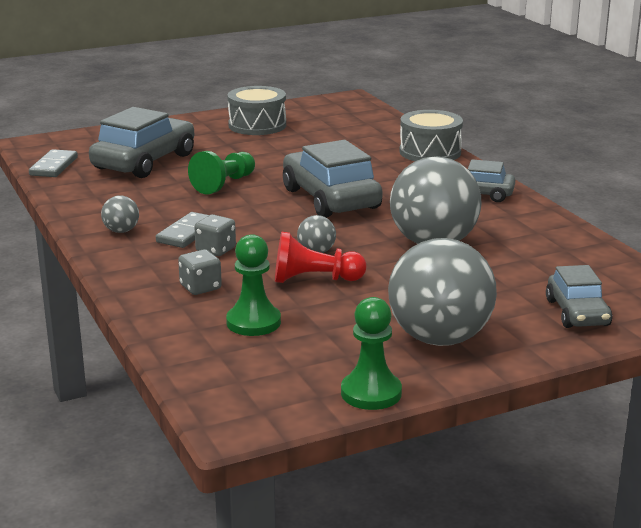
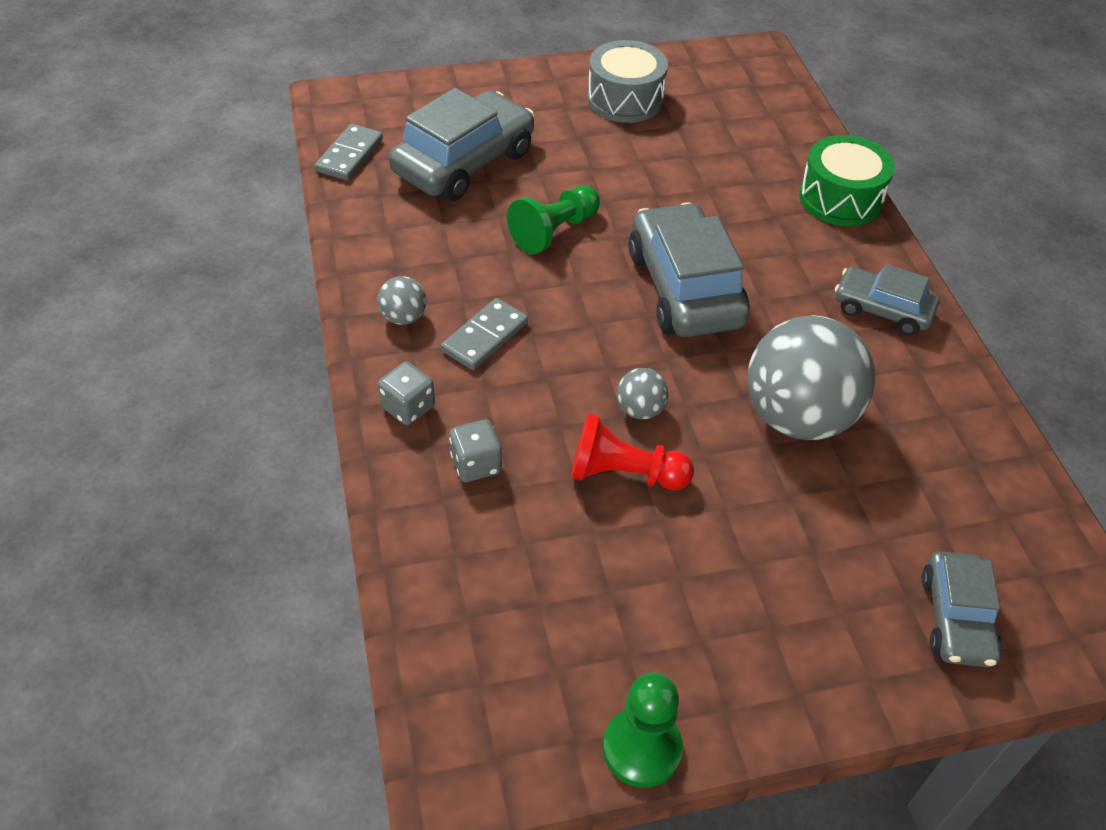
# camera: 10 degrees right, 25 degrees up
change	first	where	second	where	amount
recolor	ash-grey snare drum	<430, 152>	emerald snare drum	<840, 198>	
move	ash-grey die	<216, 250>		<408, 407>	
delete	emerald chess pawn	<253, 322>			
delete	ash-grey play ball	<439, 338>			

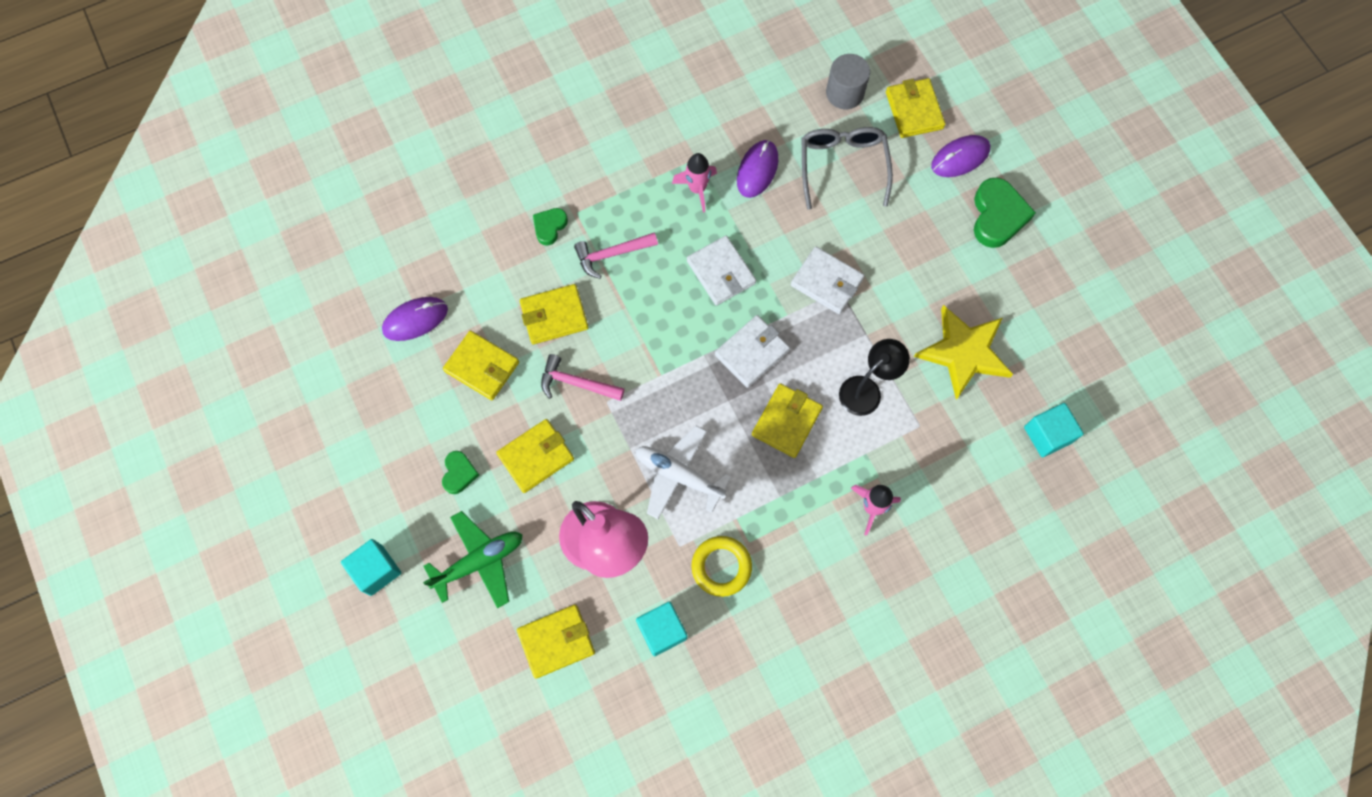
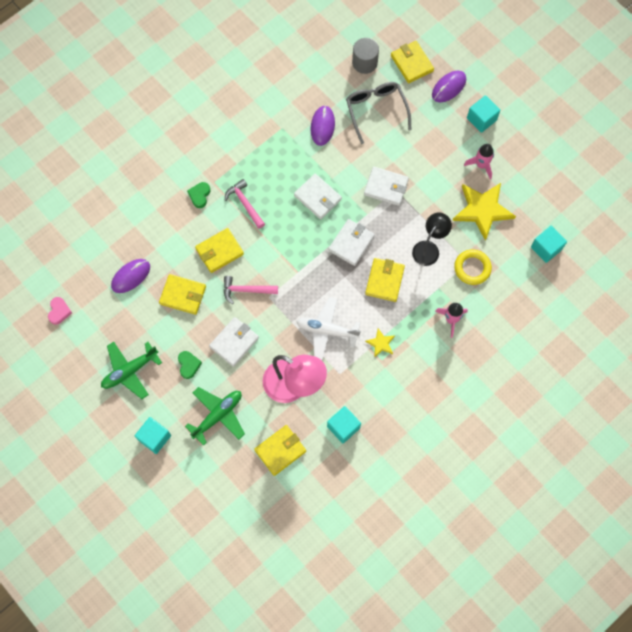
# camera: 15 degrees left, 0 degrees up
change	first	where	second	where	amount
move	pink toy rocket	<697, 189>		<481, 165>	
replace	emerald love heart	<997, 216>	turquoise solid cube	<481, 119>	
rotate	pink carpenter's hammer	<611, 254>		<244, 203>	90 degrees clockwise
recolor	bright yellow billfold	<536, 456>	snow-white billfold	<234, 342>	
move	bright yellow hoop	<721, 567>		<472, 268>	
insert			pink love heart	<59, 311>	
insert			bright yellow five-pointed star	<381, 343>	
insert			emerald toy plane	<130, 371>	

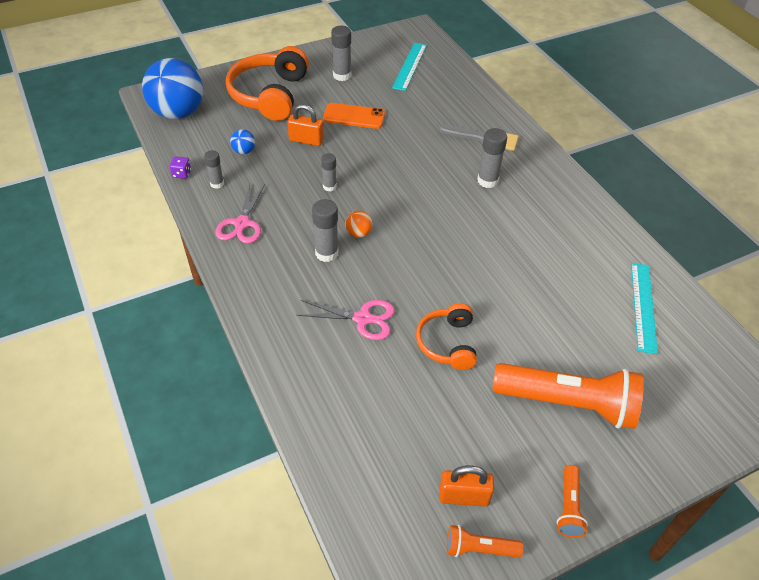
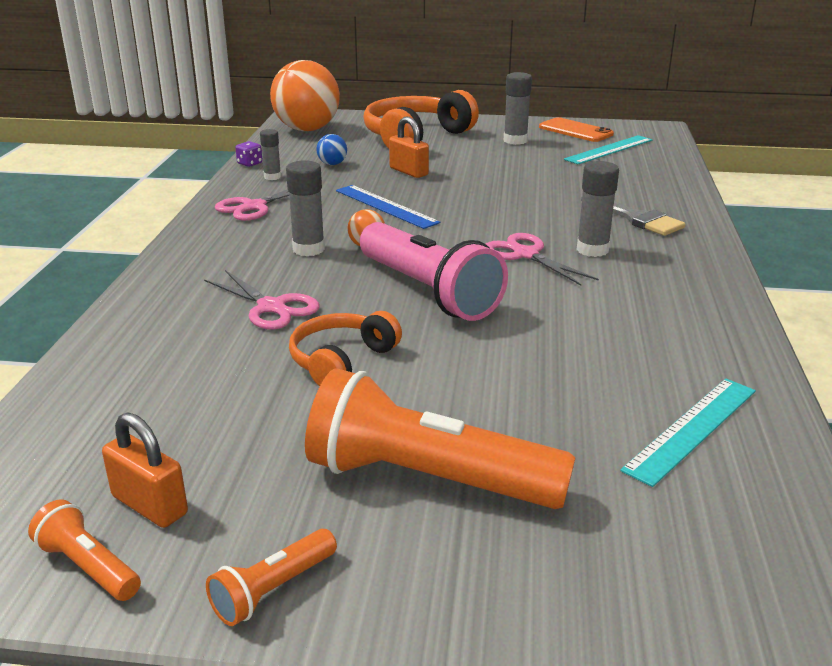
# camera: 35 degrees right, 20 degrees down
change	first	where	second	where	amount
recolor	blue play ball	<178, 113>	orange play ball	<307, 129>	
move	orange mobile phone	<354, 116>		<575, 131>	
replace	ash-grey glue	<329, 186>	blue measuring stick	<385, 206>	
rotate	orange pocket torch	<567, 403>		<428, 479>	150 degrees clockwise
insert			pink pocket torch	<428, 291>	
insert			pink pair of scissors	<526, 254>	

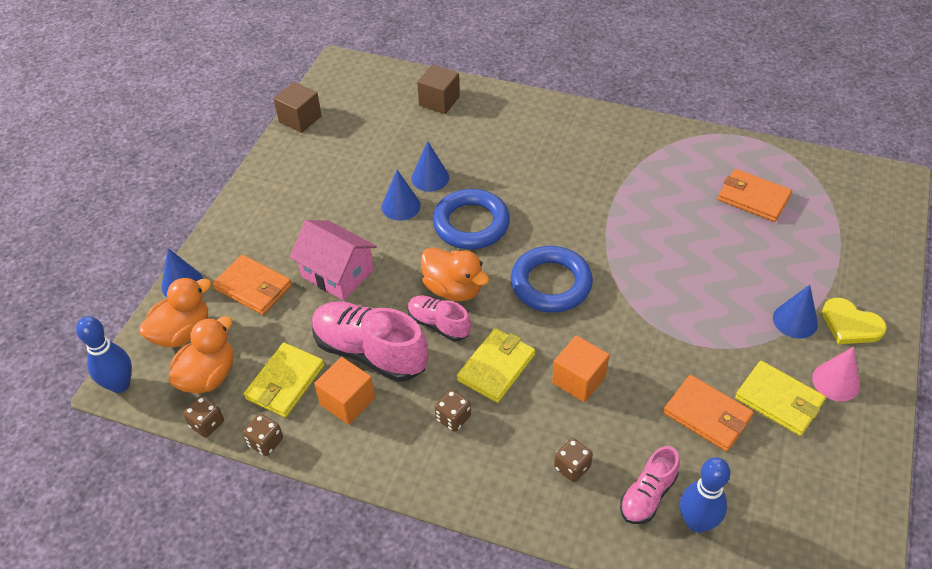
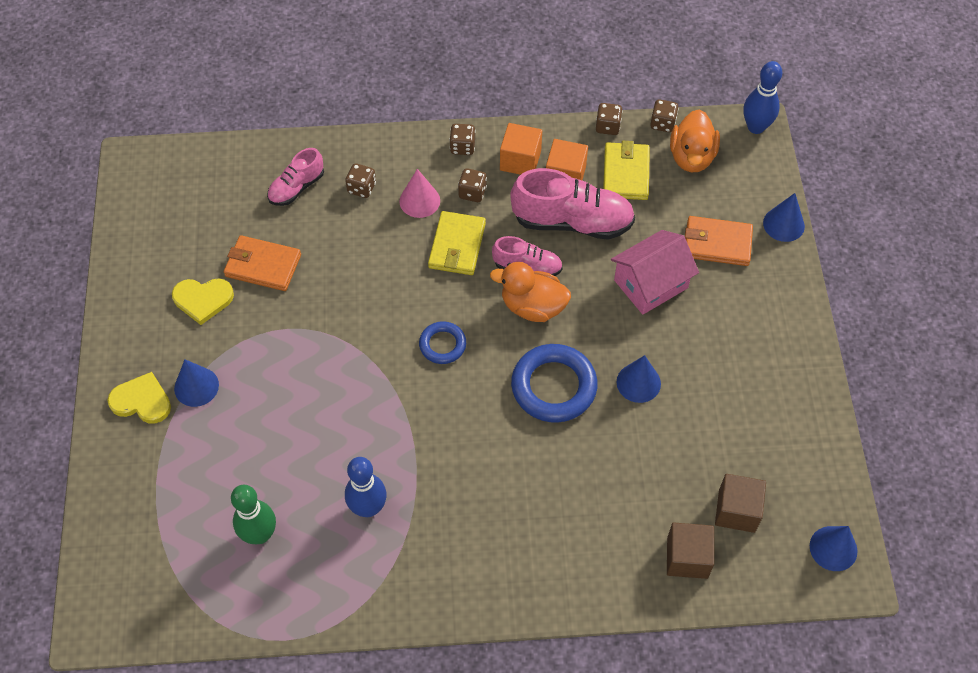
# camera: 155 degrees right, 10 degrees up
change	first	where	second	where	amount
move	dark brown solid cube	<300, 119>		<736, 510>	
move	blue cone shape	<430, 178>		<833, 548>	
replace	orange billfold	<753, 198>	emerald tenpin	<259, 534>	
rotate	pink cottage	<337, 273>		<651, 284>	45 degrees counterclockwise
resize	blue hoop	<551, 284>		<442, 345>	x0.56
delete	orange toy duck	<182, 332>			
move	orange solid cube	<579, 380>		<520, 160>	
move	pink cone shape	<836, 381>		<419, 200>	
replace	bright yellow billfold	<779, 400>	bright yellow love heart	<203, 300>	
rotate	pink sneaker	<647, 495>		<296, 187>	150 degrees counterclockwise
move	blue tenpin	<696, 522>		<368, 508>	
insert			dark brown die	<462, 147>	

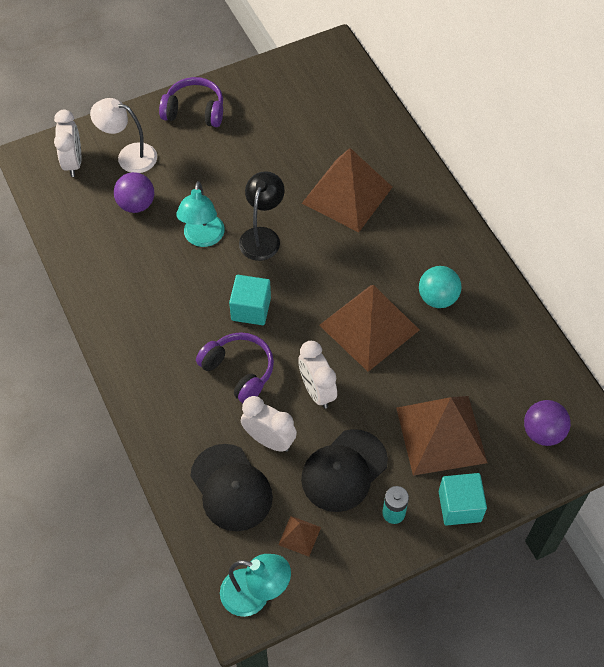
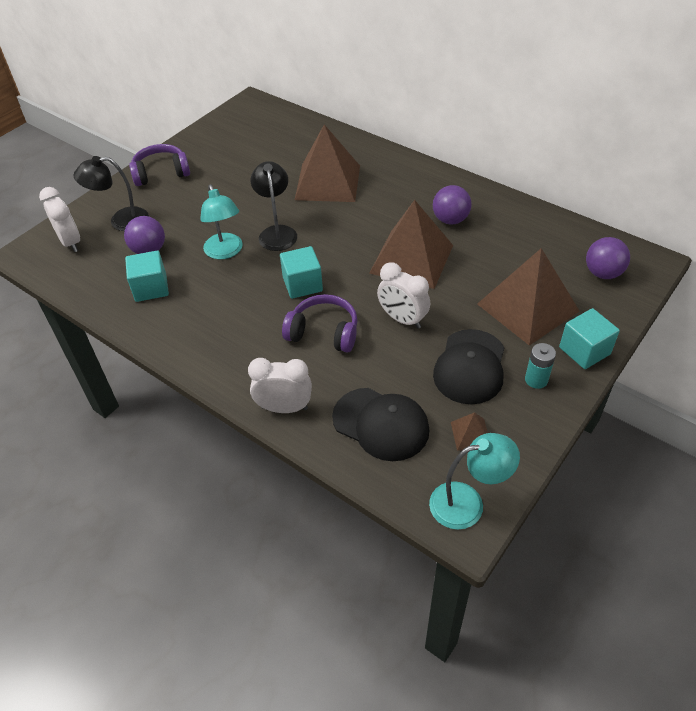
# camera: 25 degrees left, 10 degrees down
change	first	where	second	where	amount
recolor	snow-white reading lamp	<129, 156>	ebony reading lamp	<121, 221>	
recolor	turquoise play ball	<437, 298>	violet play ball	<450, 220>	
move	snow-white bedside clock	<269, 440>		<284, 408>	
insert			turquoise solid cube	<151, 288>	

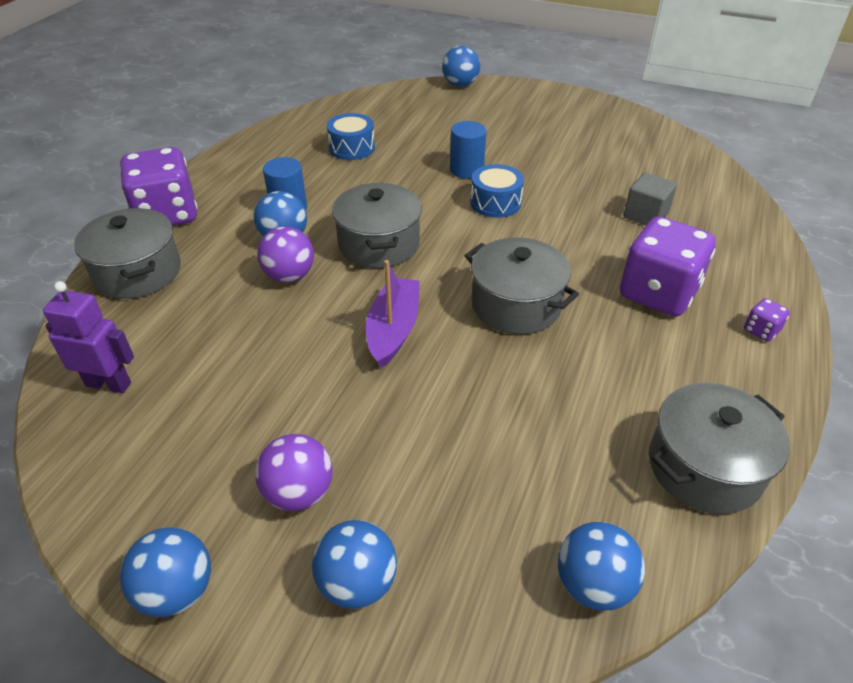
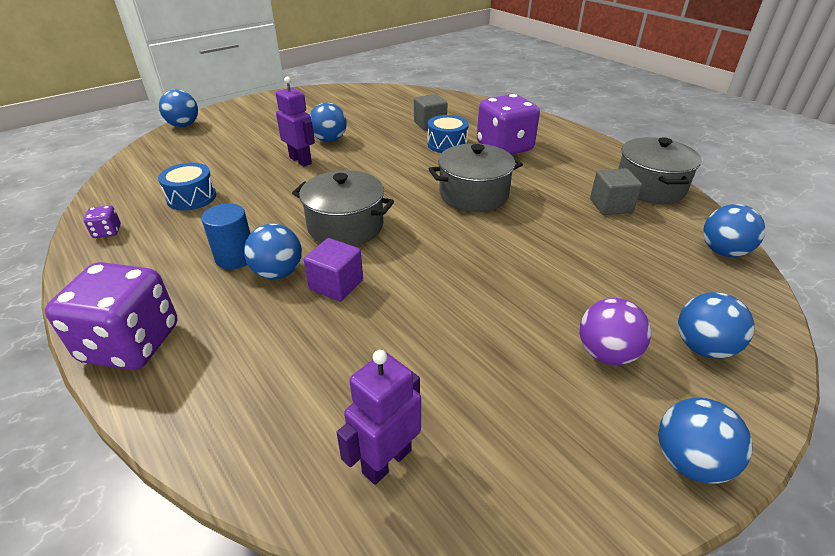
# camera: 60 degrees left, 5 degrees down
change	first	where	second	where	amount
replace	blue cylinder	<466, 170>	violet toy robot	<301, 160>	
move	blue snare drum	<495, 203>		<447, 144>	
delete	ash-grey stockpot	<138, 272>			
replace	violet play ball	<289, 276>	violet solid cube	<336, 285>	
delete	violet sailboat	<393, 329>			
move	violet die	<761, 330>		<107, 232>	
insert			blue play ball	<329, 140>	
insert			ash-grey solid cube	<611, 206>	

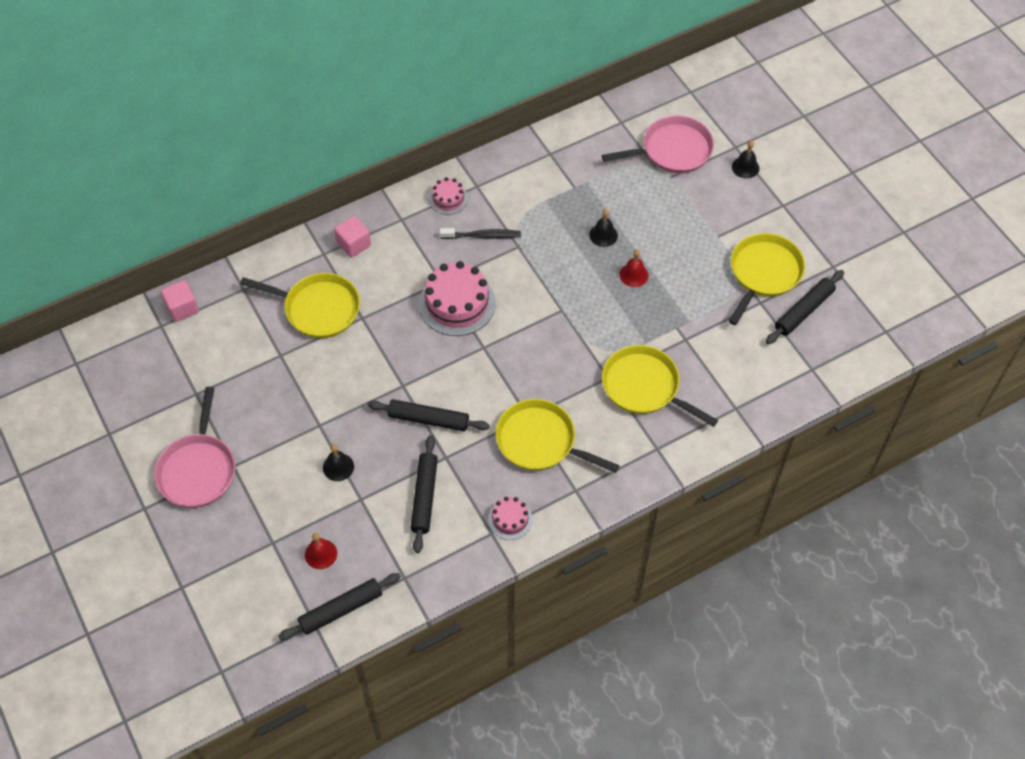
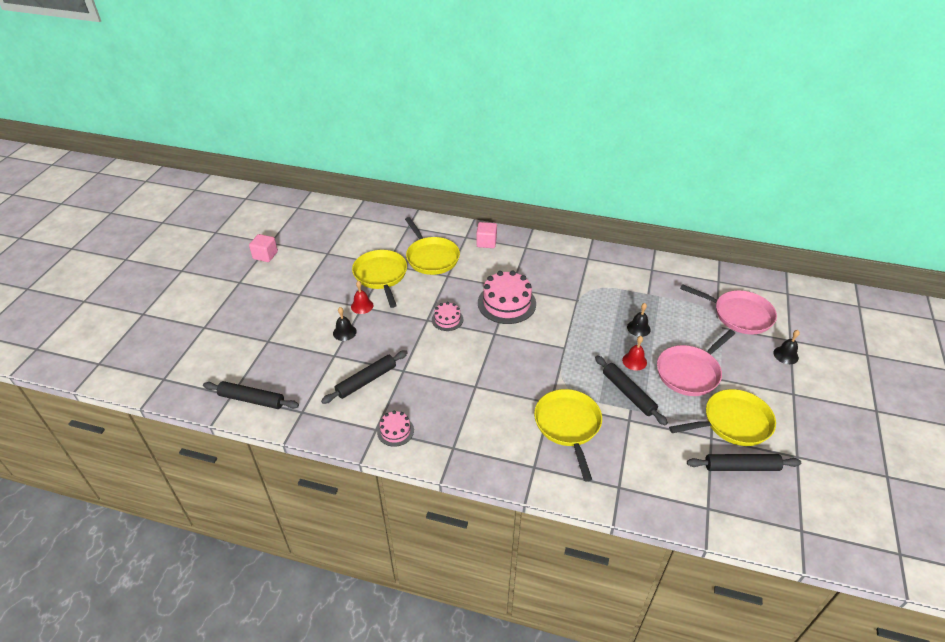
# camera: 45 degrees right, 15 degrees down
change	first	where	second	where	amount
move	pink gateau	<448, 199>		<447, 319>	
delete	ebony toothbrush	<482, 236>			
move	pink solid cube	<182, 308>		<265, 255>	
move	pink frying pan	<198, 469>		<690, 372>	
move	ebony dough roller	<428, 419>		<628, 393>	
move	bright yellow frying pan	<540, 441>		<381, 276>	
move	red bell	<321, 554>		<362, 306>	

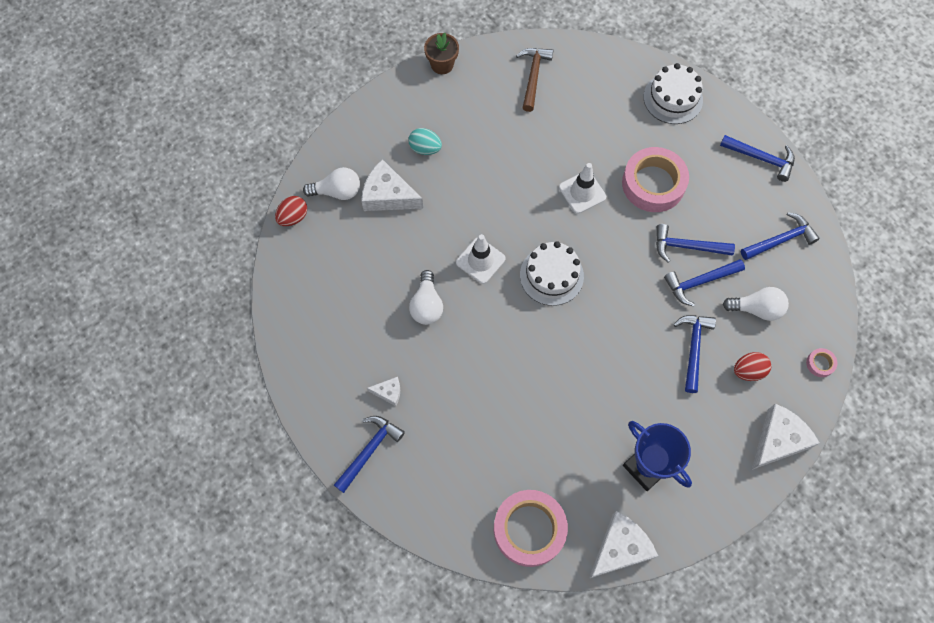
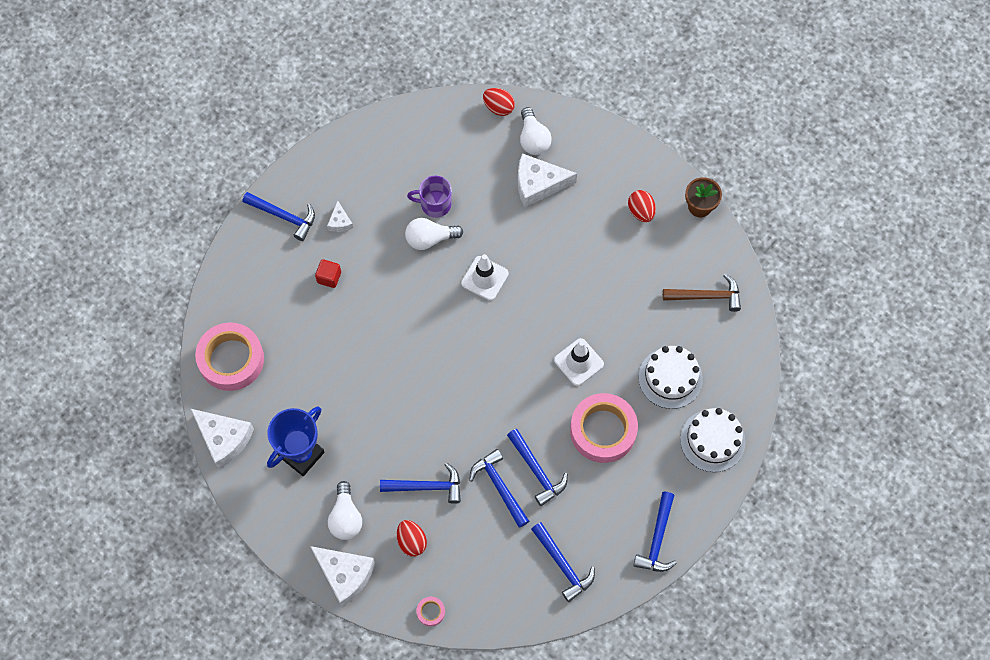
# camera: 80 degrees right, 0 degrees up
change	first	where	second	where	amount
delete	turquoise egg	<425, 148>			
rotate	snow-white piece of cheese	<388, 195>		<538, 184>	105 degrees counterclockwise
rotate	blue carpenter's hammer	<687, 247>		<537, 471>	150 degrees clockwise
move	snow-white gateau	<551, 275>		<670, 378>	
move	snow-white light bulb	<756, 309>		<346, 517>	
insert			violet coffee mug	<435, 204>	
insert			red egg	<641, 211>	
insert			red solid cube	<329, 277>	

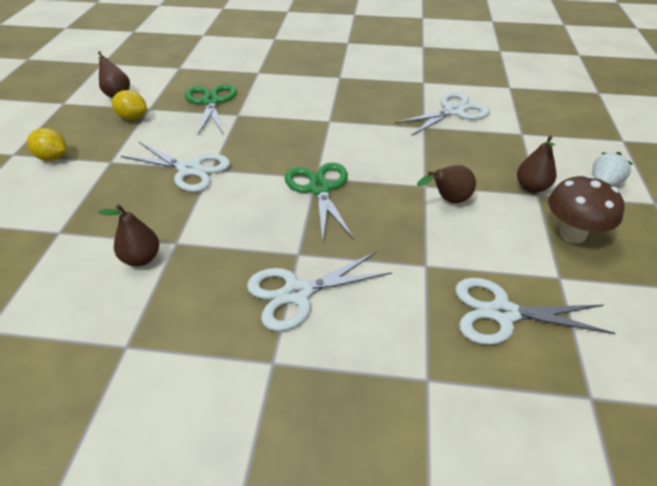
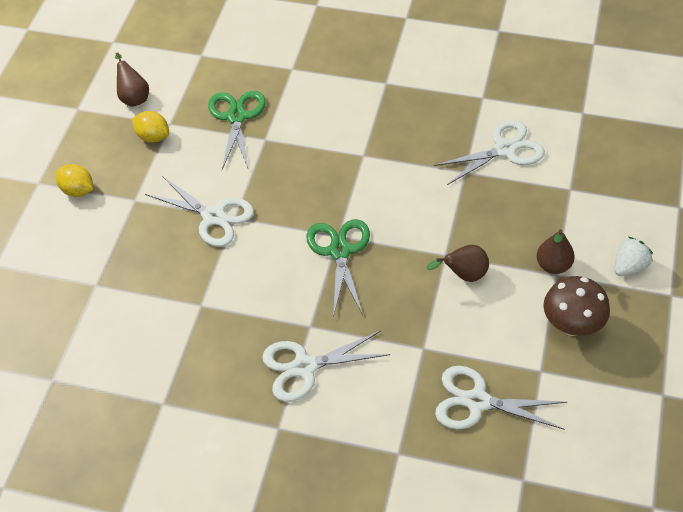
# camera: 10 degrees right, 10 degrees up
change	first	where	second	where	amount
delete	dark brown pear	<141, 258>			

